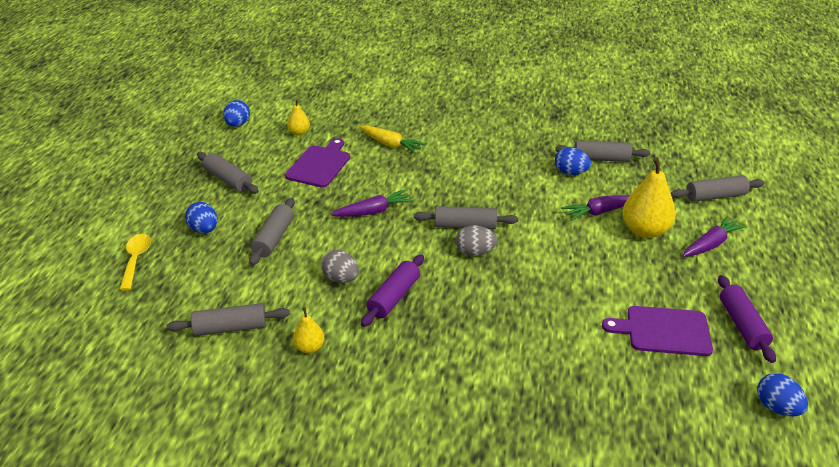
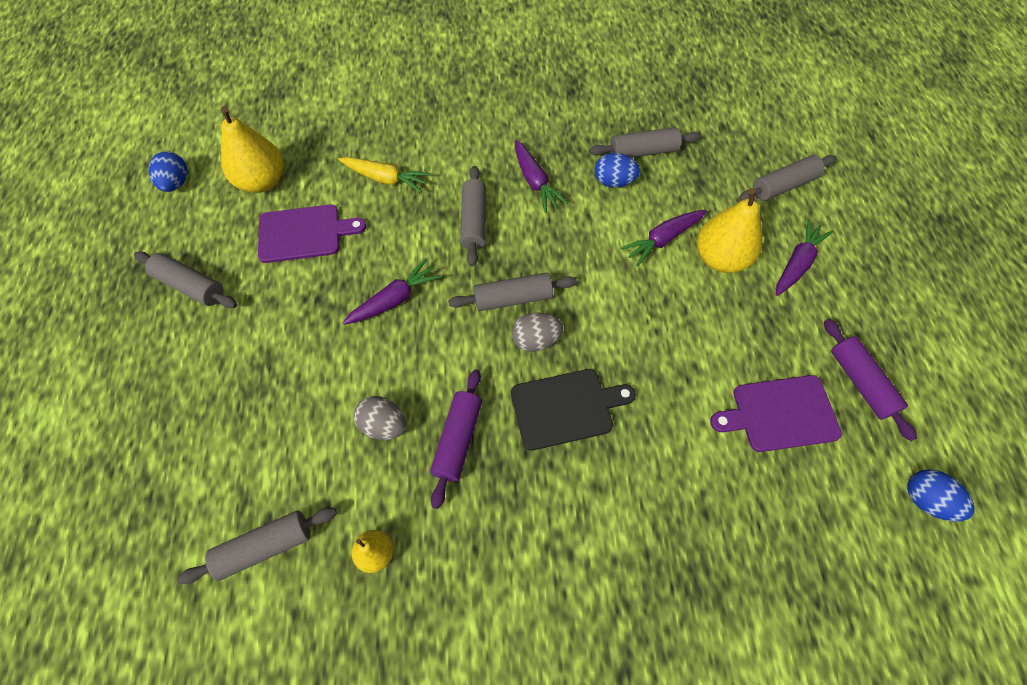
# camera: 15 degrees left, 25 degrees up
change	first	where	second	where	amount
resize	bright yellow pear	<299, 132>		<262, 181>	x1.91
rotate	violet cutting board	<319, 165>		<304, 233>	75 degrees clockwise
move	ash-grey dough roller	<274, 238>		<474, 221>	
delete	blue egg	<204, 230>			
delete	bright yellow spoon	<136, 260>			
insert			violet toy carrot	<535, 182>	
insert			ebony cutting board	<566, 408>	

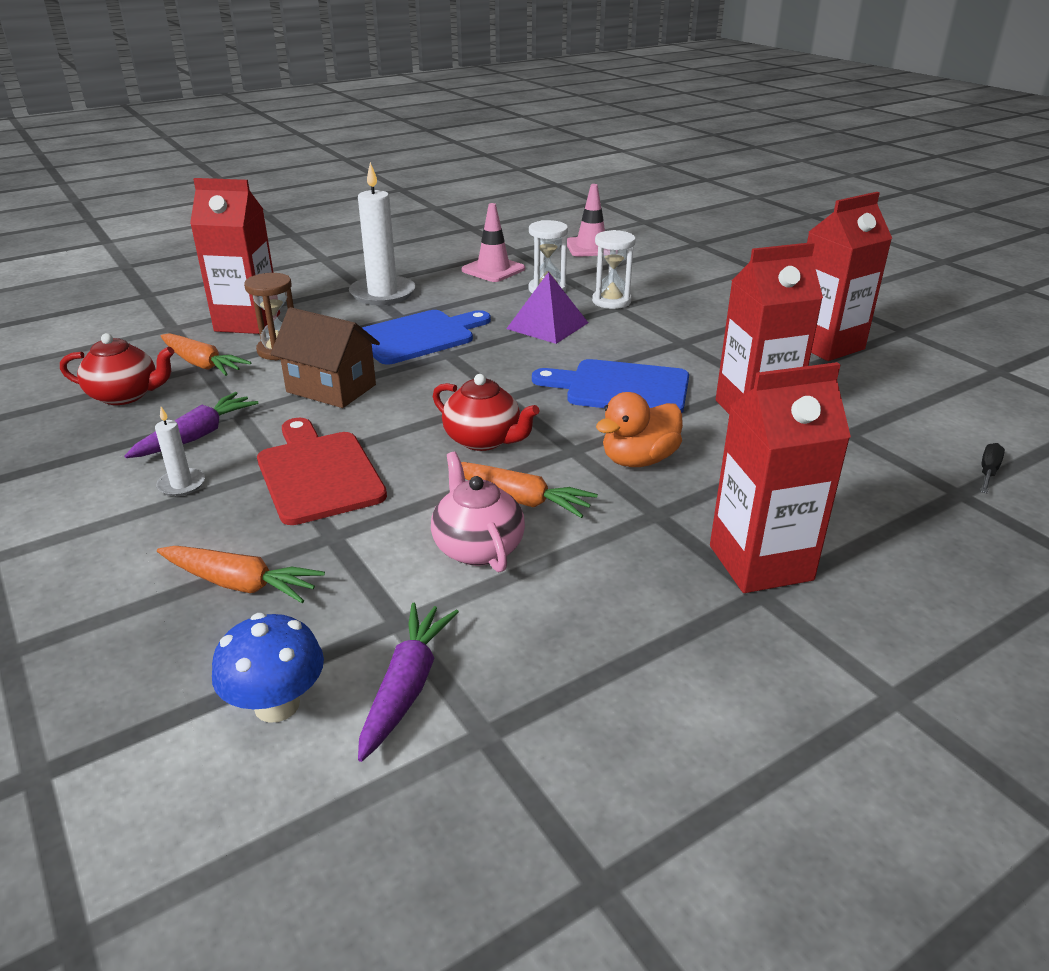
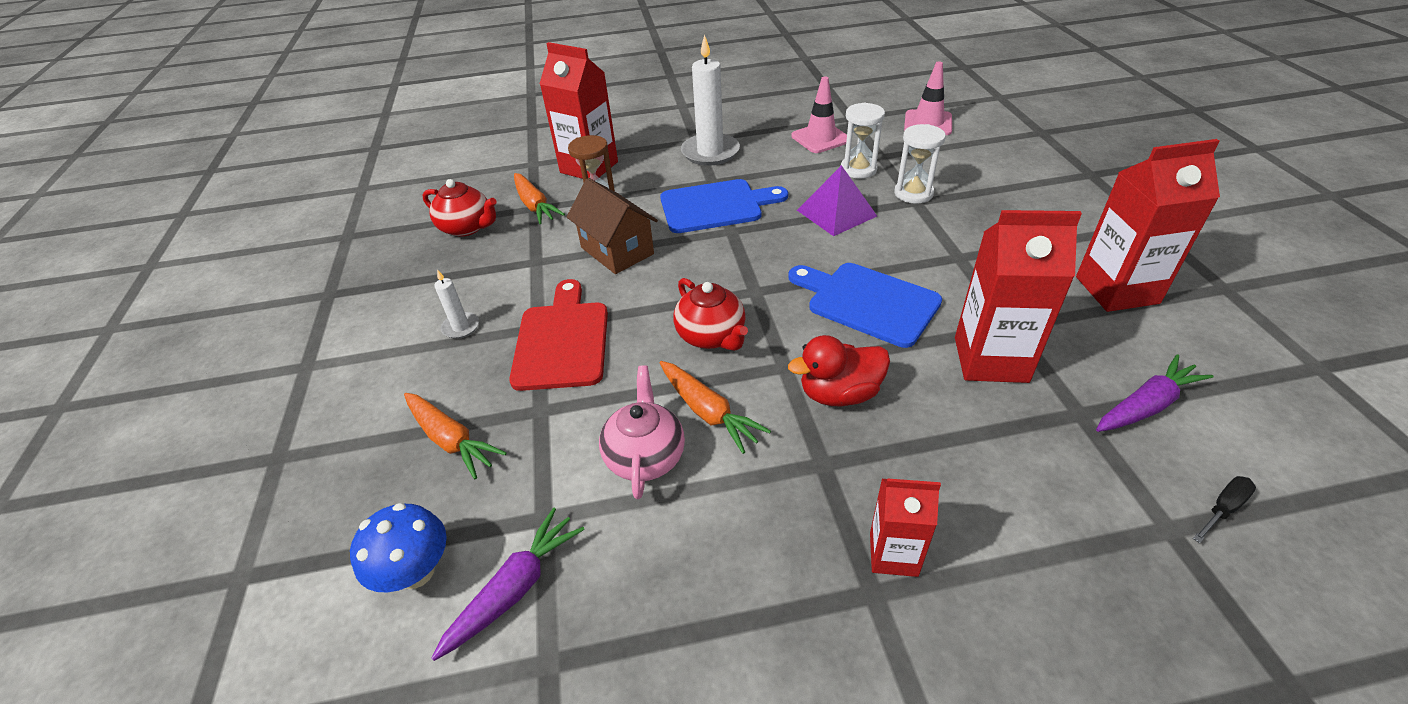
# camera: 25 degrees right, 10 degrees up
change	first	where	second	where	amount
resize	red carton	<760, 563>		<893, 554>	x0.57
move	violet toy carrot	<196, 436>		<1146, 405>	
recolor	orange toy duck	<638, 460>	red toy duck	<839, 393>	

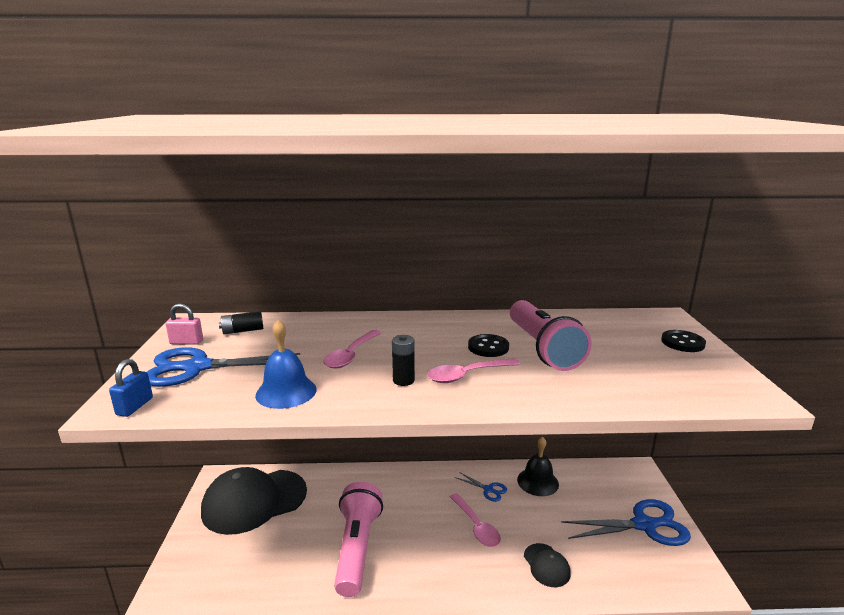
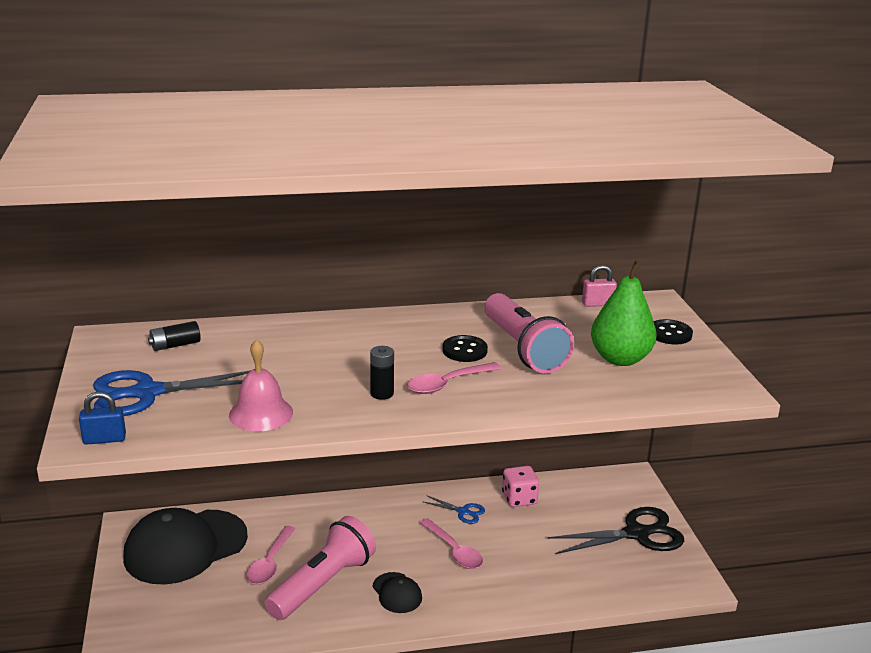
# camera: 10 degrees left, 5 degrees up
change	first	where	second	where	amount
move	pink padlock	<186, 342>		<597, 304>	
recolor	blue bell	<286, 392>	pink bell	<261, 413>	
move	pink spoon	<351, 355>		<270, 563>	
rotate	blue padlock	<135, 406>		<104, 439>	75 degrees clockwise
replace	ebony bell	<537, 481>	pink die	<519, 499>	
rotate	pink pocket torch	<357, 547>		<323, 583>	45 degrees clockwise
recolor	blue pair of scissors	<644, 525>	ebony pair of scissors	<637, 534>	
move	ebony peaked cap	<546, 565>		<397, 593>	
insert			emerald pear	<620, 359>	

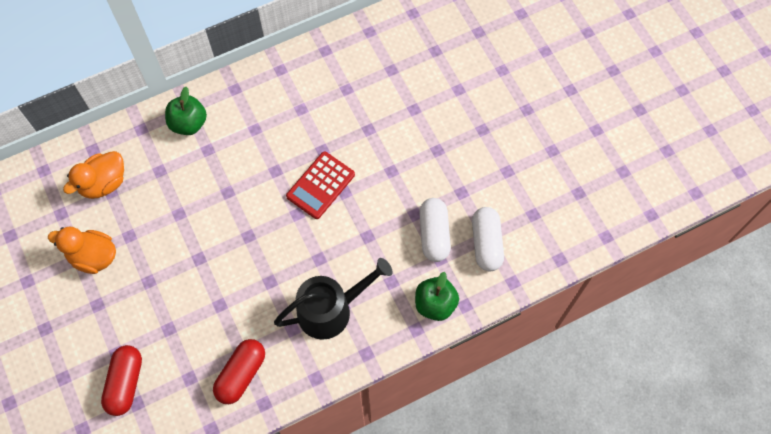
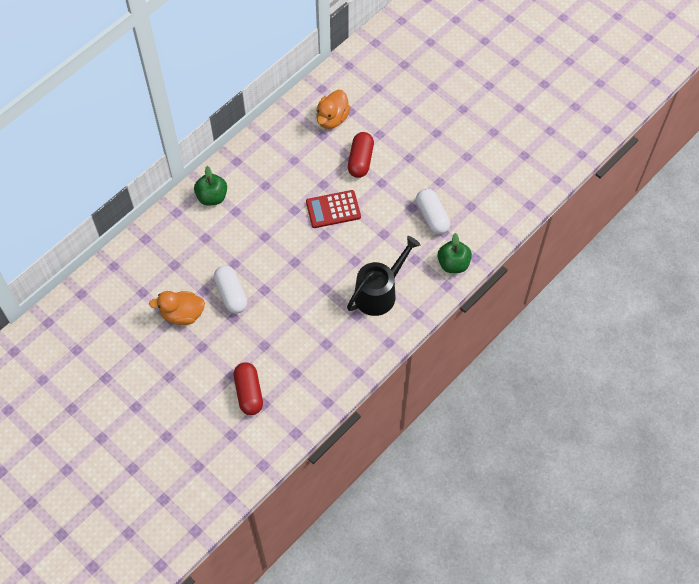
# camera: 20 degrees left, 5 degrees down
change	first	where	second	where	amount
move	orange toy duck	<103, 183>		<332, 118>	
rotate	red pocket calculator	<320, 185>		<333, 209>	60 degrees clockwise
move	snow-white pill shape	<486, 243>		<231, 294>	
move	red pill shape	<241, 374>		<360, 160>	

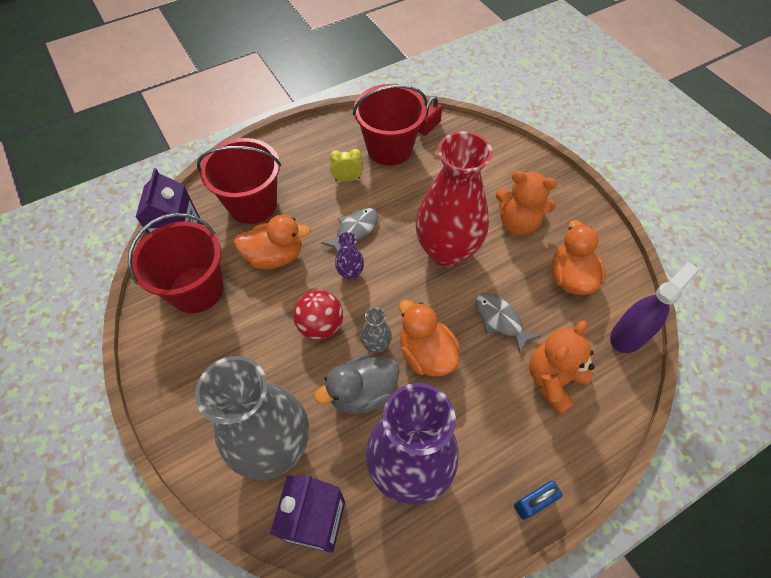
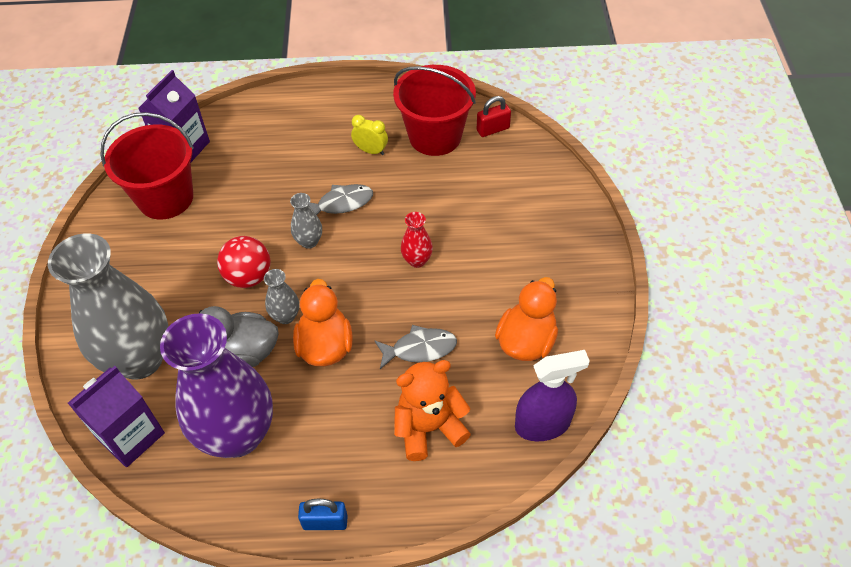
# camera: 30 degrees right, 5 degrees down
change	first	where	second	where	amount
resize	red flower vase	<446, 251>		<417, 260>	x0.41
delete	red sand bucket	<252, 204>			
delete	orange stuffed bear	<518, 223>			
delete	orange toy duck	<275, 256>			
recolor	violet flower vase	<350, 273>	ash-grey flower vase	<309, 241>	
rotate	ash-grey fish	<500, 320>		<420, 349>	90 degrees clockwise

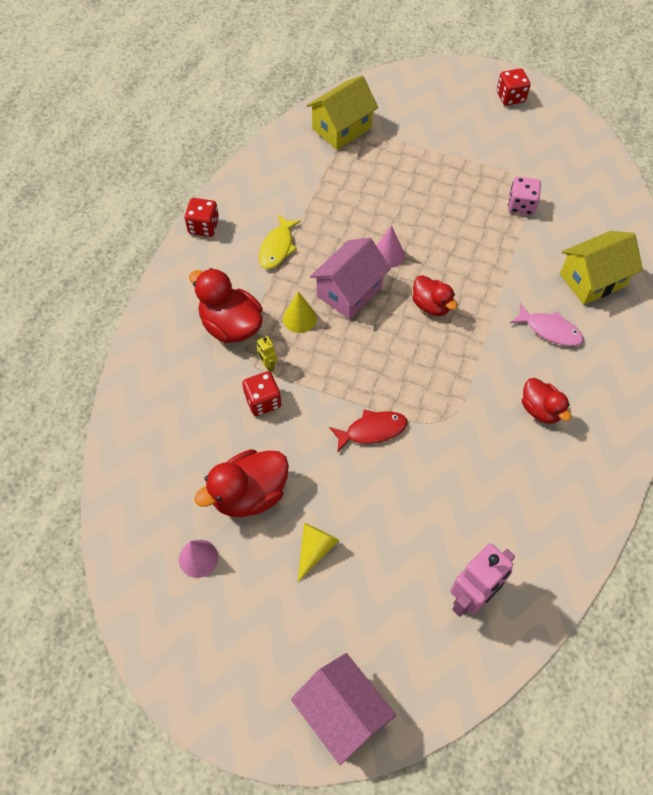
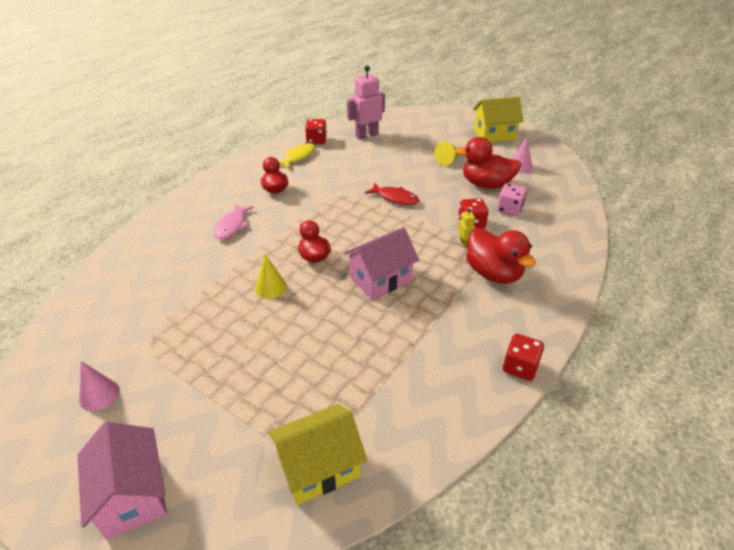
# camera: 165 degrees left, 20 degrees down
change	first	where	second	where	amount
move	red die	<510, 97>		<316, 140>	
move	pink die	<521, 205>		<509, 209>	
move	bright yellow fish	<277, 247>		<298, 157>	
move	pink cone shape	<388, 254>		<99, 395>	
move	bright yellow cottage	<592, 280>		<494, 134>	
move	bright yellow cone shape	<299, 318>		<270, 287>	
rotate	pink fish	<550, 330>		<232, 226>	120 degrees counterclockwise
rotate	red fish	<372, 430>		<395, 198>	150 degrees counterclockwise
rotate	red toy duck	<249, 494>		<486, 184>	150 degrees counterclockwise
move	pink cottage	<342, 712>		<132, 495>	

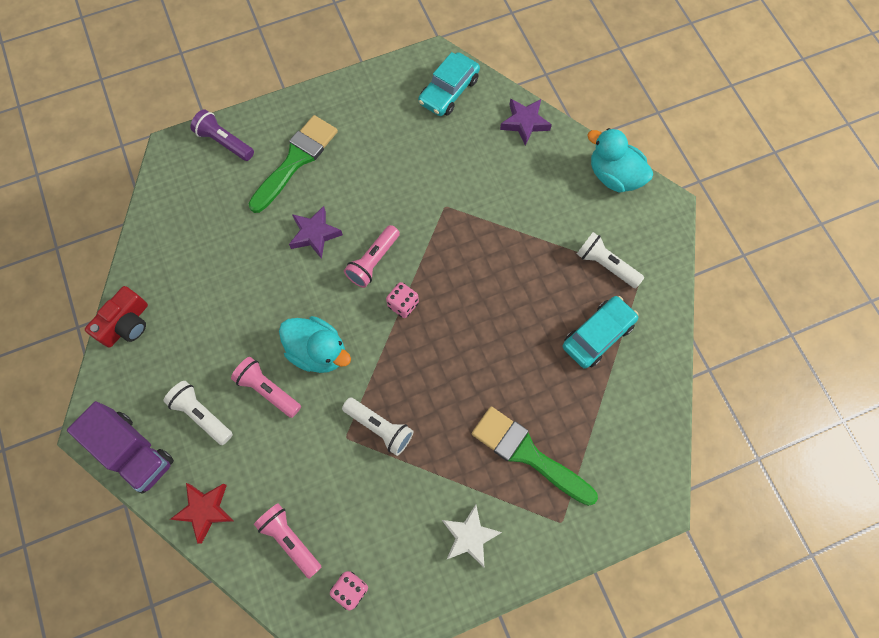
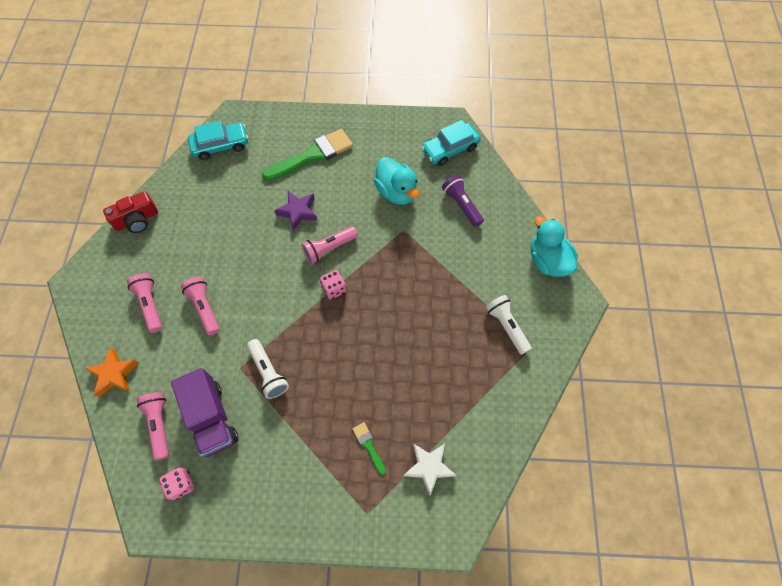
# camera: 25 degrees right, 5 degrees down
change	first	where	second	where	amount
delete	violet five-pointed star	<525, 123>			
move	violet pocket torch	<224, 142>		<461, 205>	
move	turquoise toy car	<597, 335>		<220, 145>	
move	turquoise toy duck	<318, 352>		<396, 192>	
recolor	snow-white pocket torch	<201, 415>	pink pocket torch	<150, 305>	
move	violet truck	<133, 452>		<212, 418>	
resize	emerald paintbrush	<527, 454>		<368, 445>	x0.46
recolor	red five-pointed star	<205, 510>	orange five-pointed star	<114, 374>	
move	snow-white five-pointed star	<469, 536>		<428, 467>	

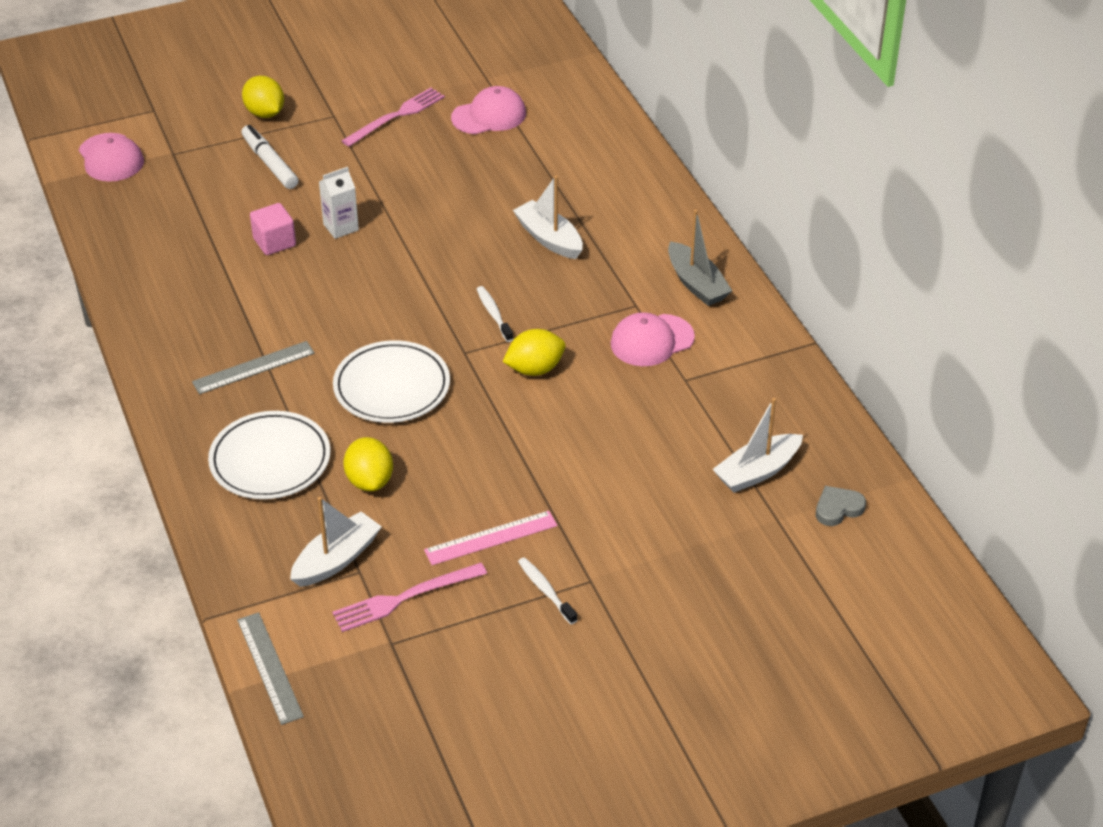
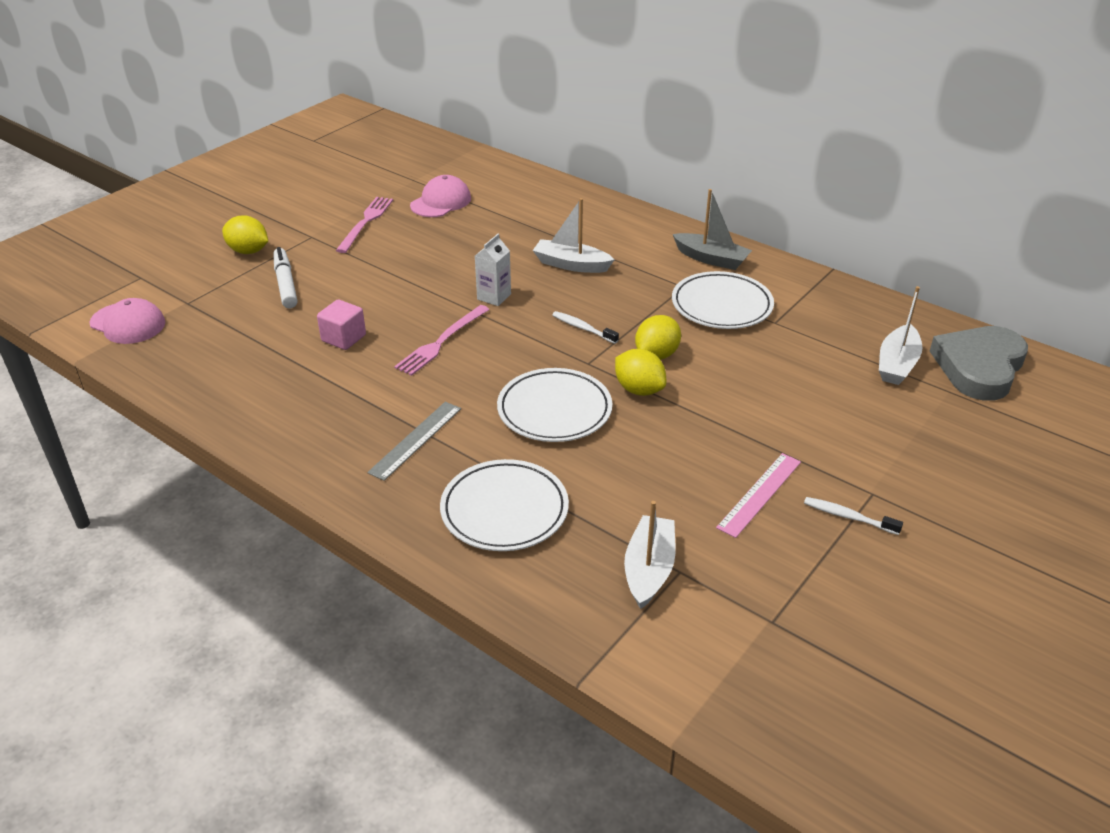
# camera: 30 degrees left, 5 degrees down
change	first	where	second	where	amount
rotate	snow-white felt pen	<269, 163>		<285, 284>	45 degrees clockwise
move	snow-white carton	<341, 227>		<494, 297>	
replace	pink peaked cap	<651, 340>	snow-white flat dish	<721, 305>	
move	bright yellow toy lemon	<369, 481>		<639, 389>	
resize	ash-grey love heart	<838, 508>		<979, 367>	x2.24
move	pink fork	<404, 598>		<441, 342>	
delete	ash-grey measuring stick	<269, 667>			

